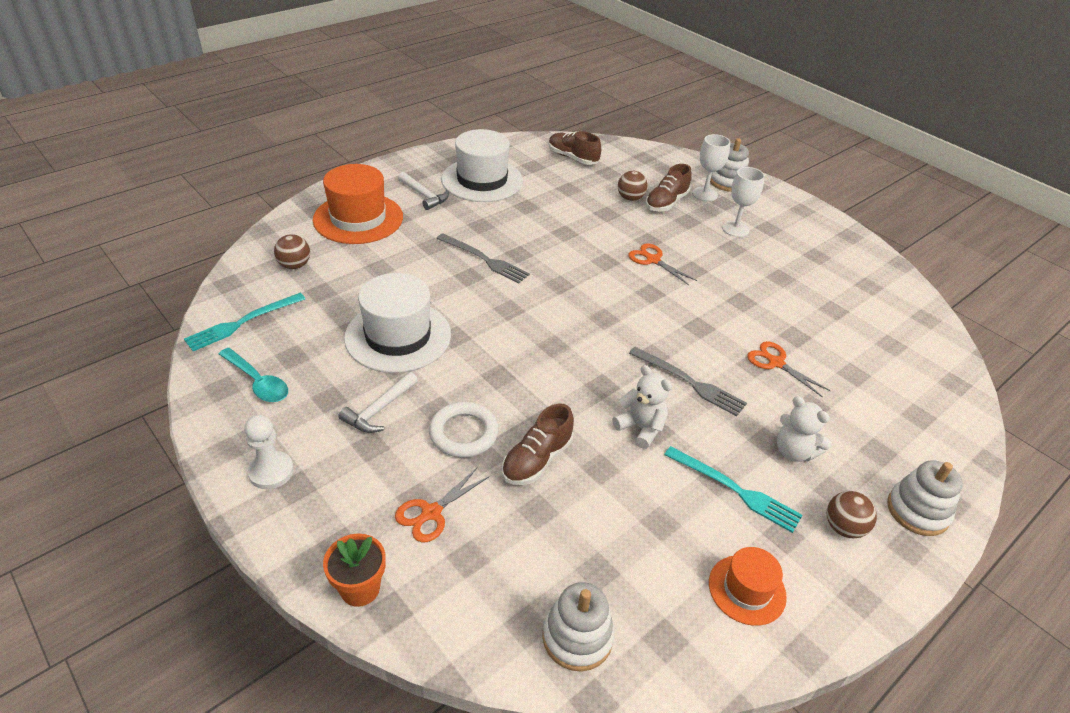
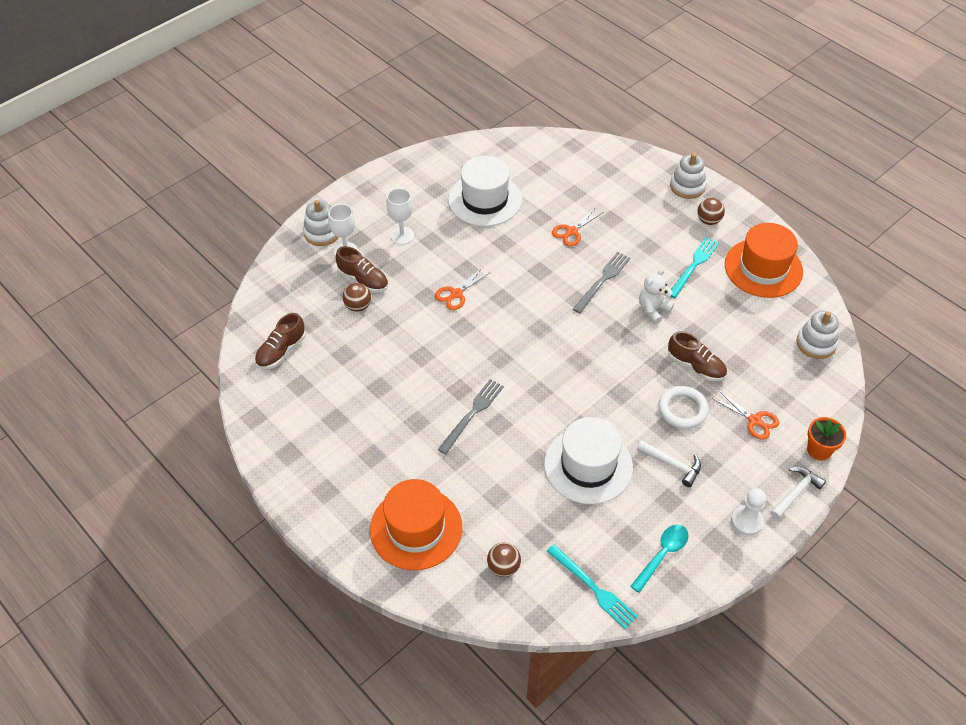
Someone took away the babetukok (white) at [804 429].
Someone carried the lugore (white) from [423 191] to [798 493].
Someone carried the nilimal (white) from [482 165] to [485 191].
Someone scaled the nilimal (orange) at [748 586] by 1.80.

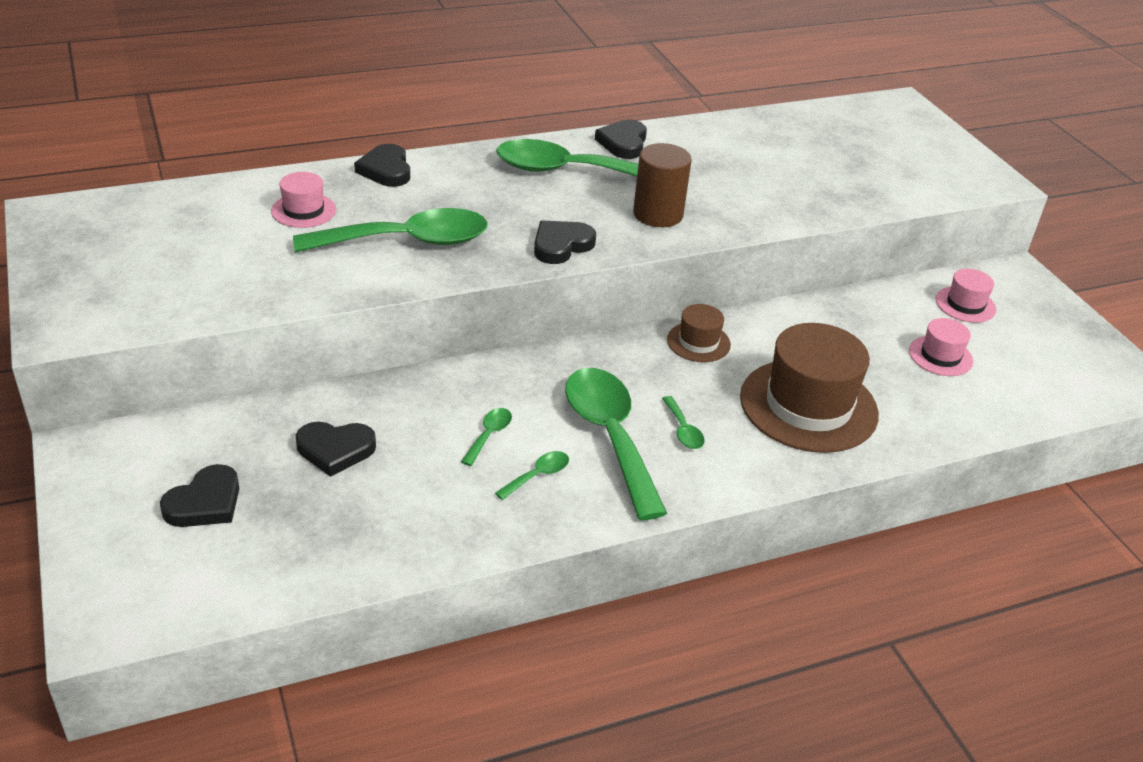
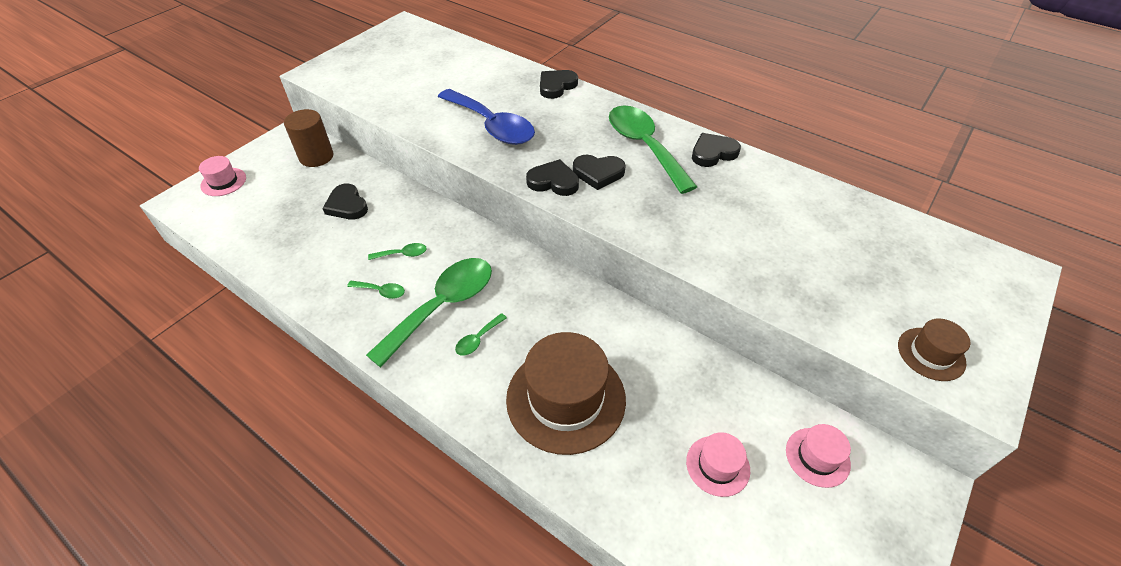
Someone carried the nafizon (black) from [199 495] to [599 172].
Someone carried the nilimal (pink) from [303 200] to [222 176].
Someone carried the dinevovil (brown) from [662 185] to [308 138].
Someone carried the nilimal (brown) from [699 333] to [934 350].
Someone repainted the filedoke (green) at [390 230], which became the filedoke (blue) at [486 117].

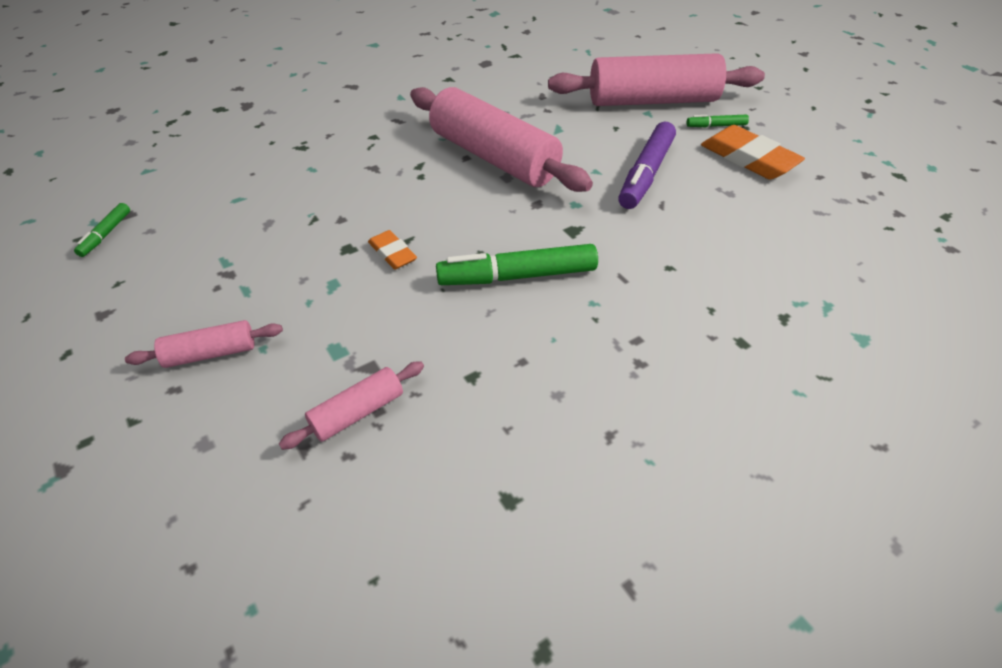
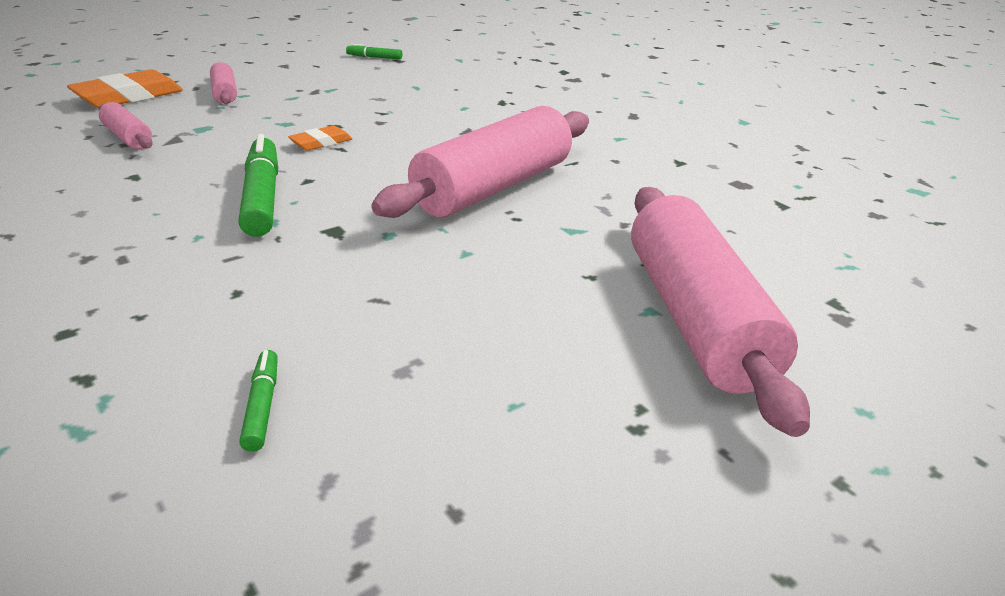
Someone took away the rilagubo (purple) at [647 165].
Someone carried the rilagubo (green) from [718 121] to [258 401].
Someone carried the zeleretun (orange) from [753 152] to [125 88].

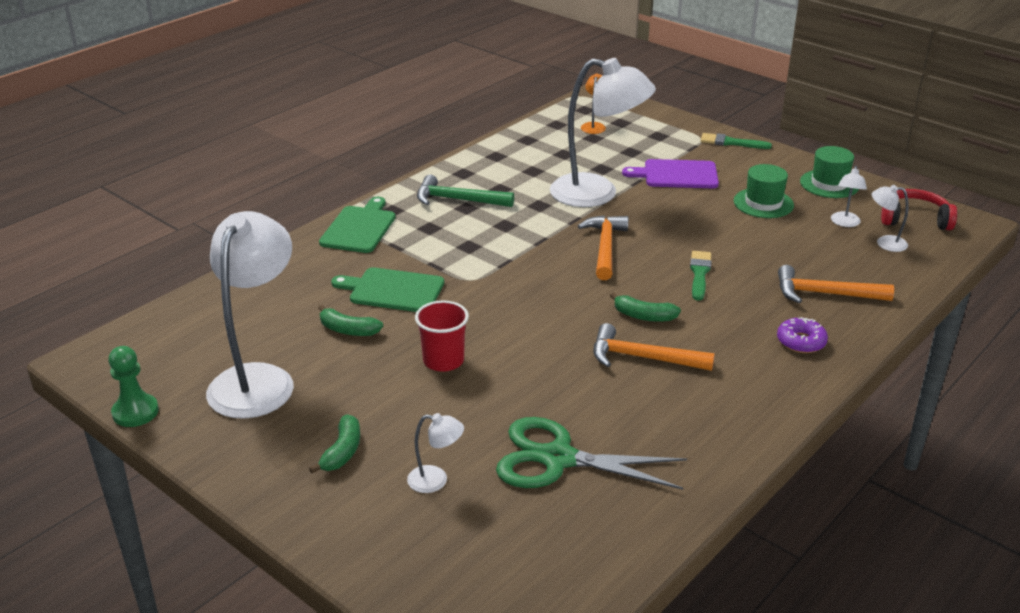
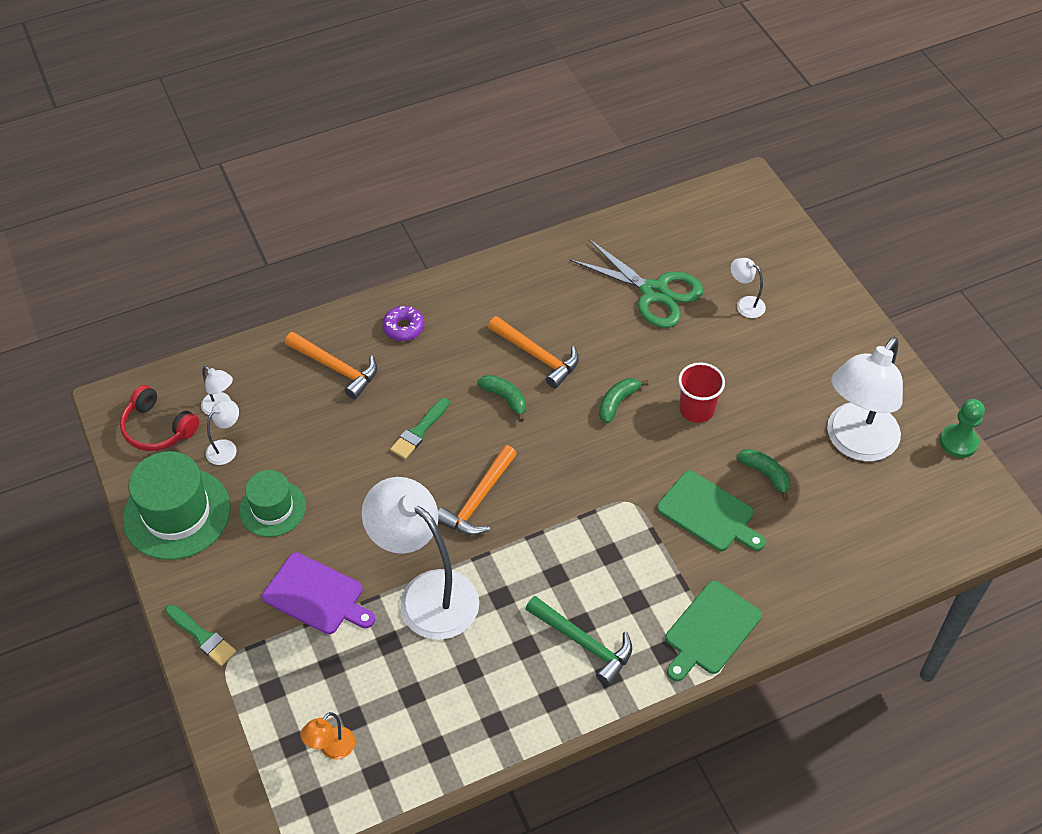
Someone carried the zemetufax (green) from [334 443] to [623 400].
Someone scaled the nilimal (green) at [829 172] by 1.60.

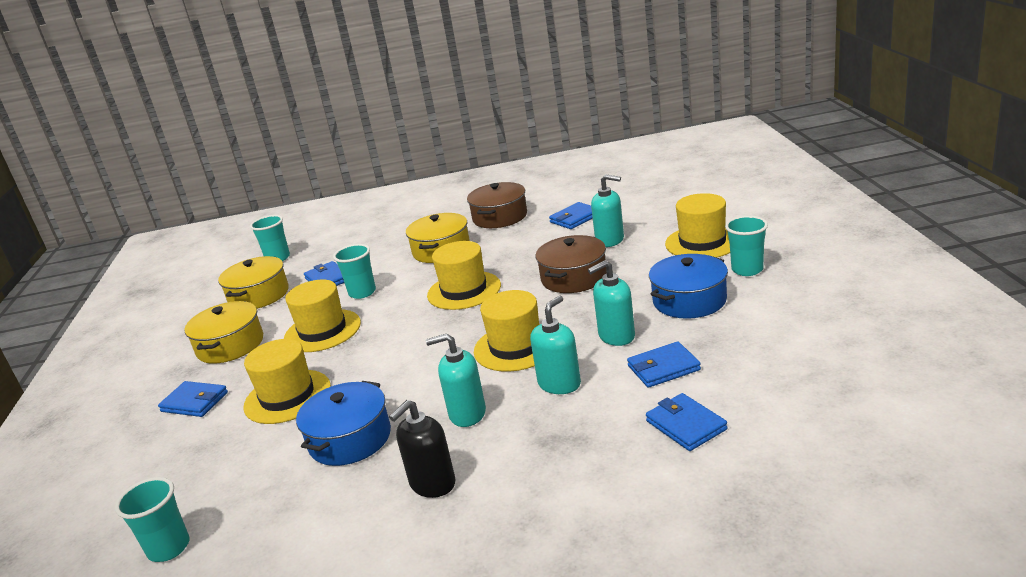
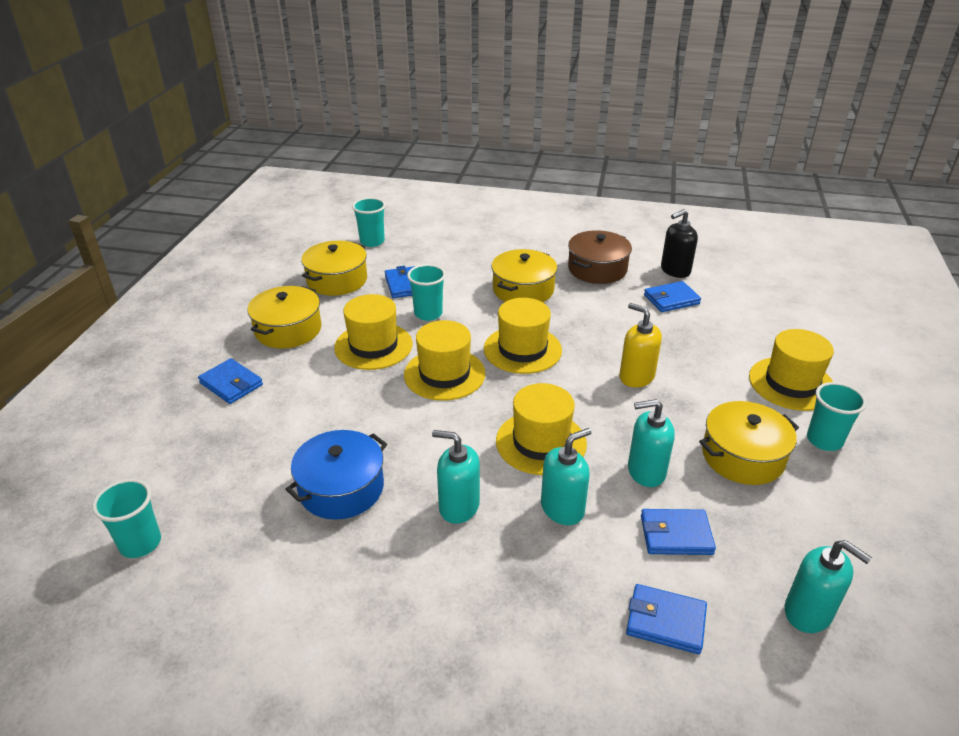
Someone carried the nilimal (yellow) from [287 381] to [445 360].
Someone carried the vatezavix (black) from [422 449] to [679 243].
Someone carried the vatezavix (turquoise) from [607 210] to [828 586].
Someone swapped the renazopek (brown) at [571 264] for the vatezavix (yellow) at [640 345].
Someone repainted the renazopek (blue) at [688 286], which became the renazopek (yellow) at [749 443].
Someone rotated the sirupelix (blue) at [686 422] by 60 degrees counterclockwise.

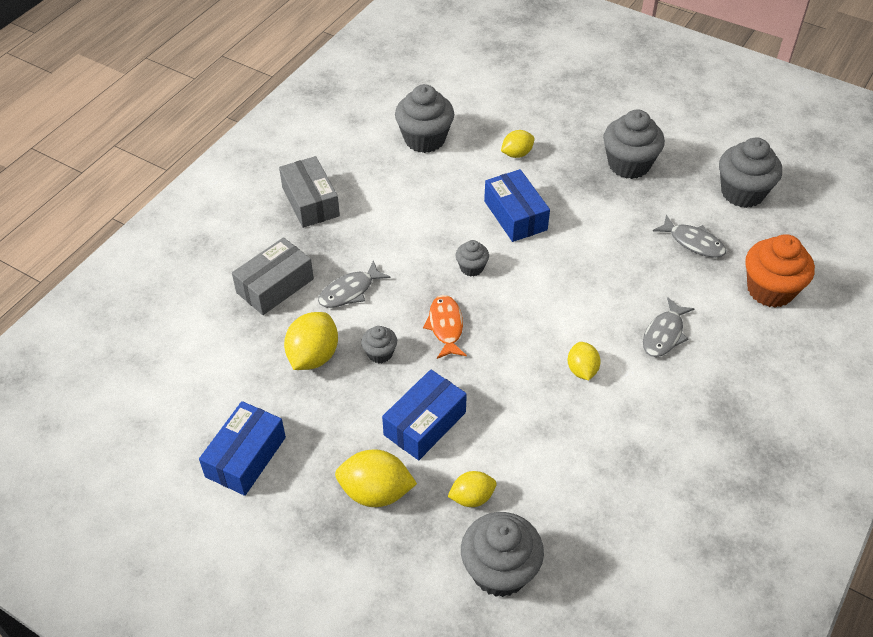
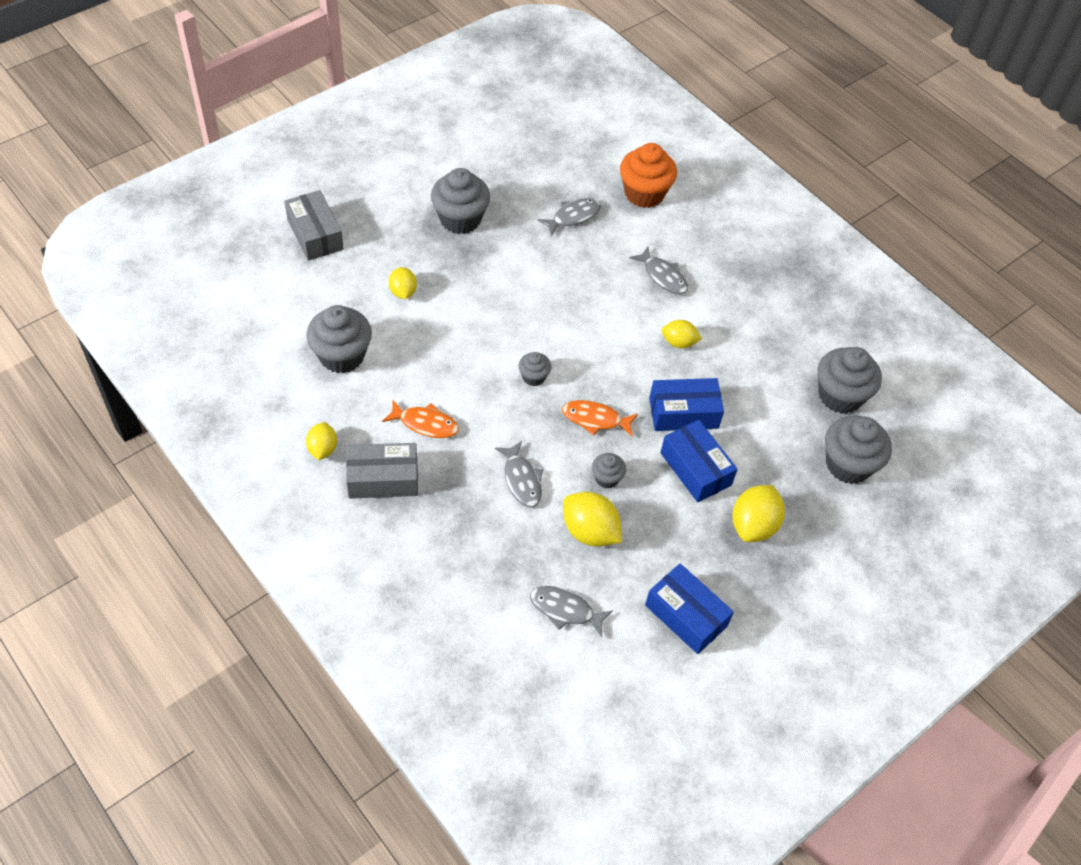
Someone put down the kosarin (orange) at [420 419].
Someone put down the kosarin (grey) at [571 611].
Someone carried the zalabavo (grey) from [273 276] to [314 225].
Someone carried the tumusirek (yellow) from [471 489] to [321 441].
Someone carried the zalabavo (blue) from [517 205] to [686 404].
Someone carried the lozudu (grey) from [750 172] to [850 380].

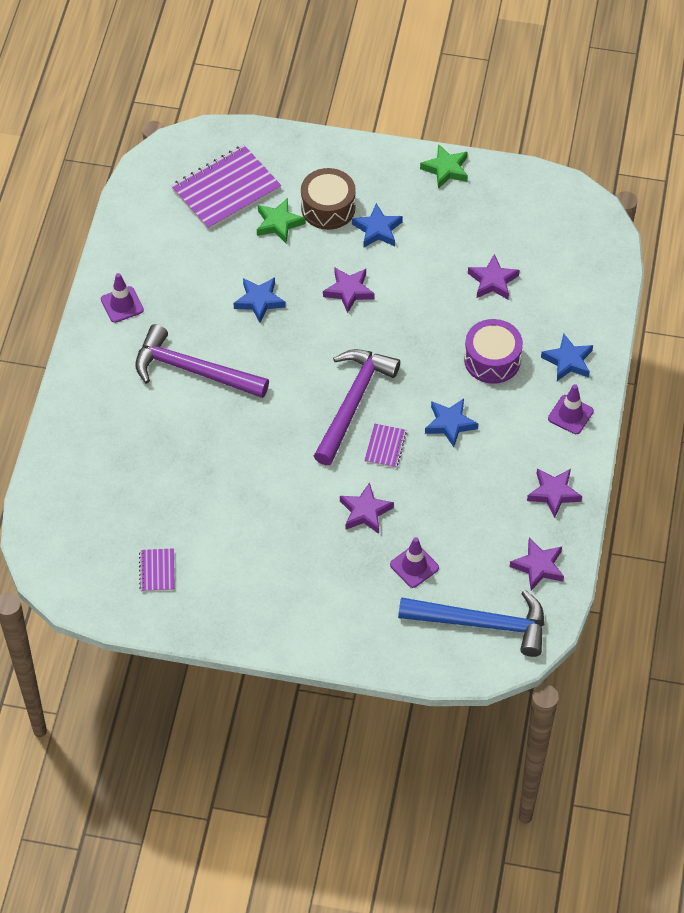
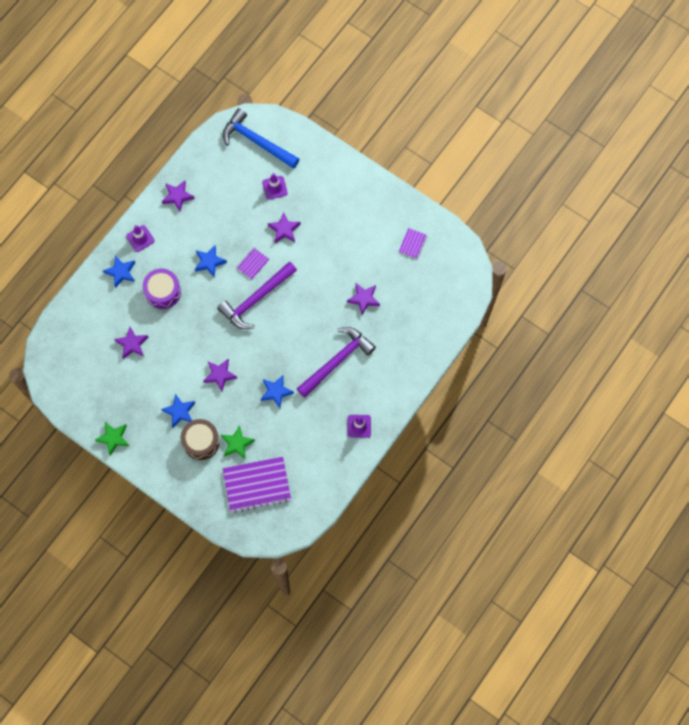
Someone carried the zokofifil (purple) from [537 564] to [363 299].
Someone rotated the lugore (purple) at [202 361] by 90 degrees counterclockwise.

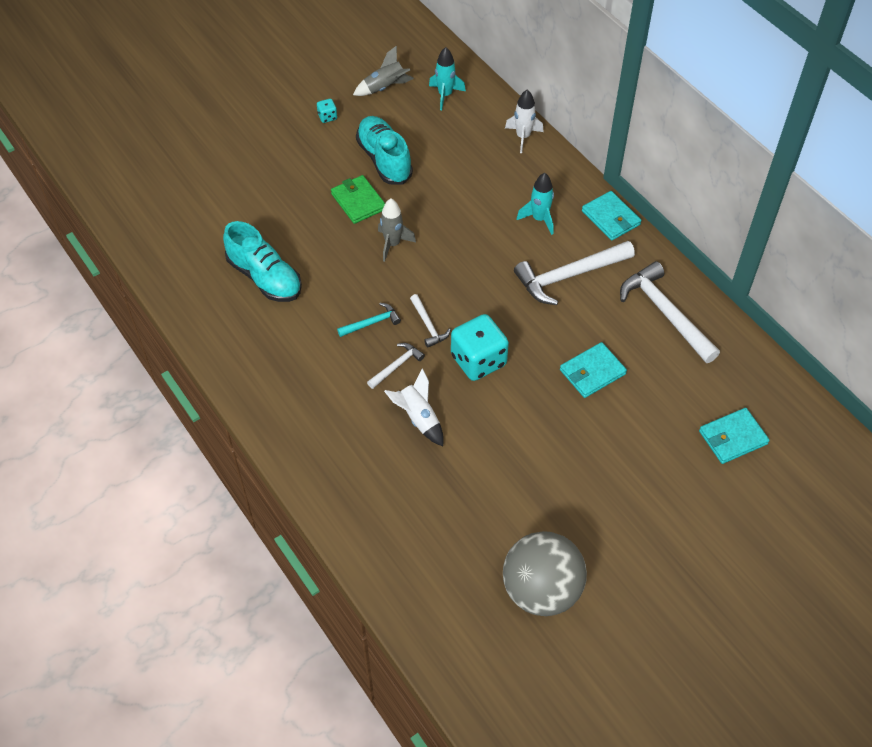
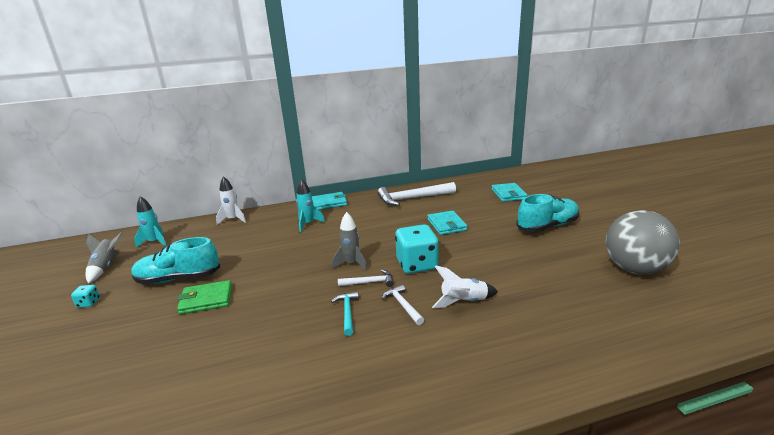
Someone took away the lugore (white) at [574 273].
Someone carried the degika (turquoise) from [262 261] to [547 213].
Someone carried the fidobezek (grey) from [397 230] to [349 241].

